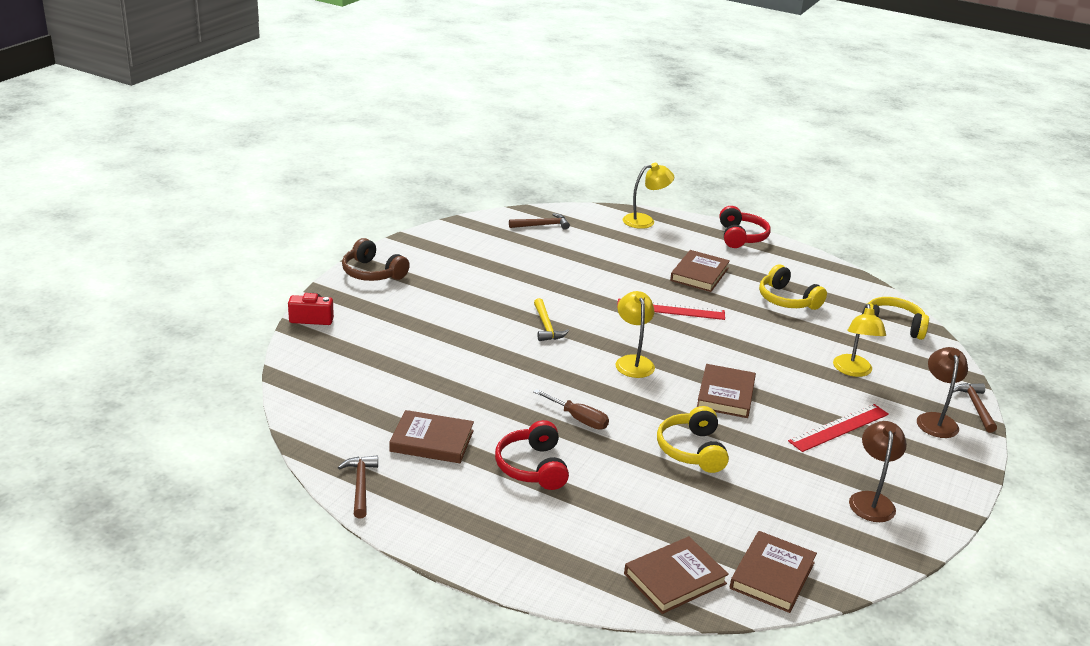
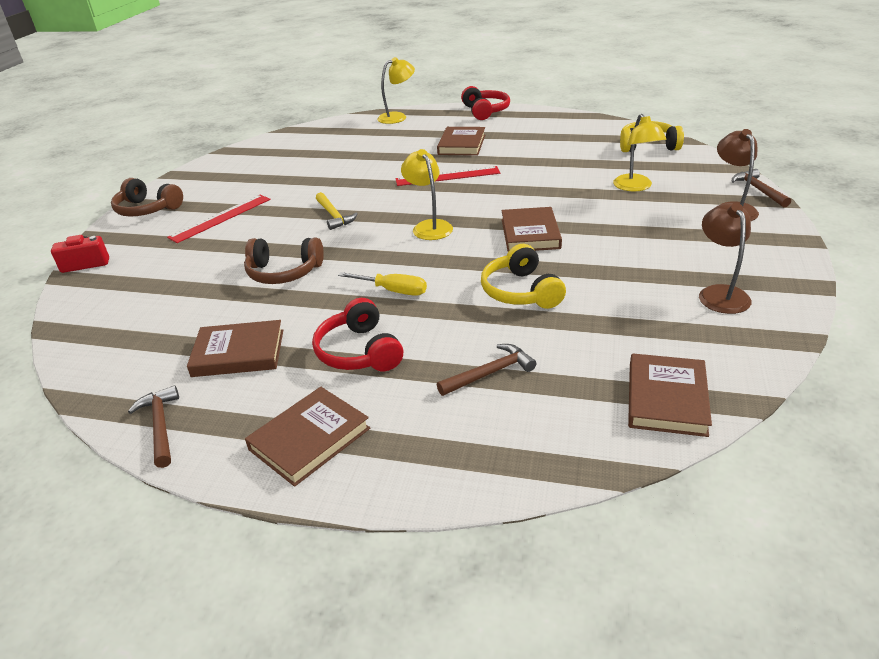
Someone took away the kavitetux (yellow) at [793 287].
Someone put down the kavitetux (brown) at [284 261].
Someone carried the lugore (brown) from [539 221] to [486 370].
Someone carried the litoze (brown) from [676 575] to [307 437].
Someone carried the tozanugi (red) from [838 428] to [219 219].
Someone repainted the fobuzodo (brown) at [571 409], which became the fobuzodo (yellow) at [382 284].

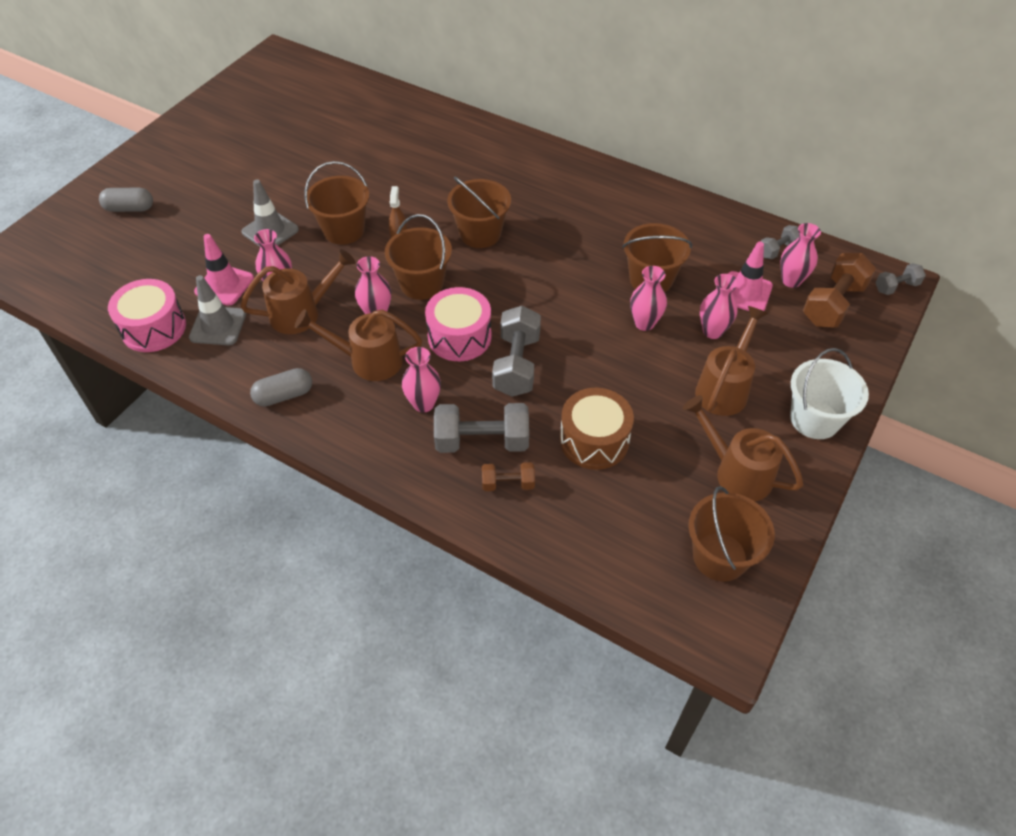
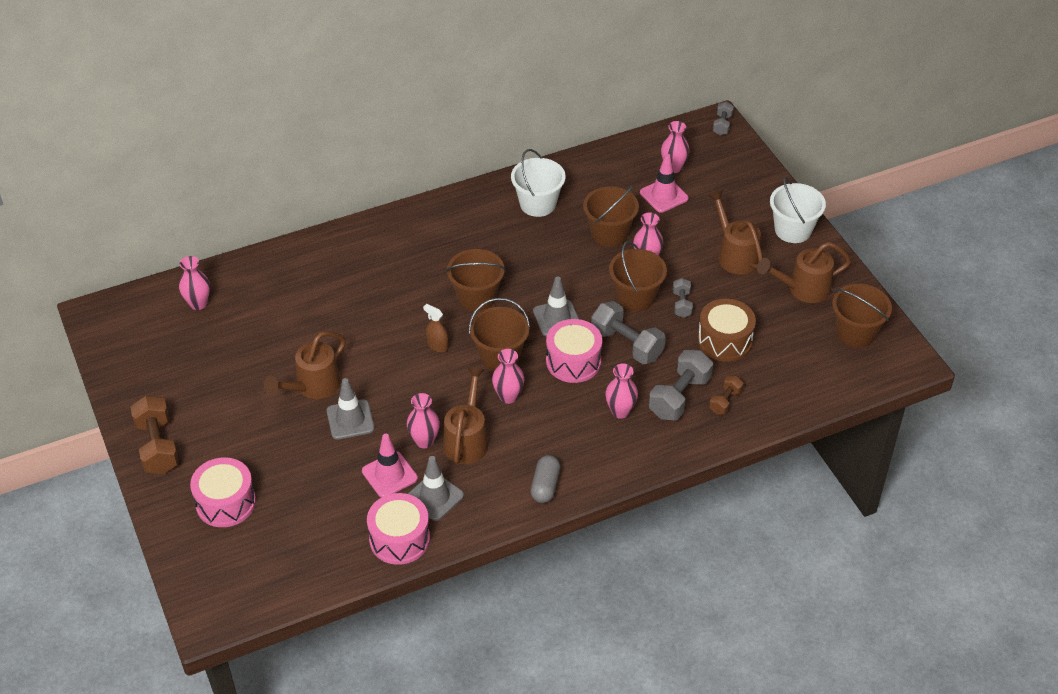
Someone put down the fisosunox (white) at [538 183].
Someone put down the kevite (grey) at [556 306].
Someone carried the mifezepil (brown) from [358 345] to [305 365].
Someone carried the fisosunox (brown) from [337 203] to [638 276].
Someone carried the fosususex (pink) from [719 306] to [194 283].
Someone carried the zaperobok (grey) from [780 242] to [683 298].
Someone carried the zaperobok (brown) from [839 290] to [154 435].
Someone swapped the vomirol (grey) at [126 200] for the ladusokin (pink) at [223 492].

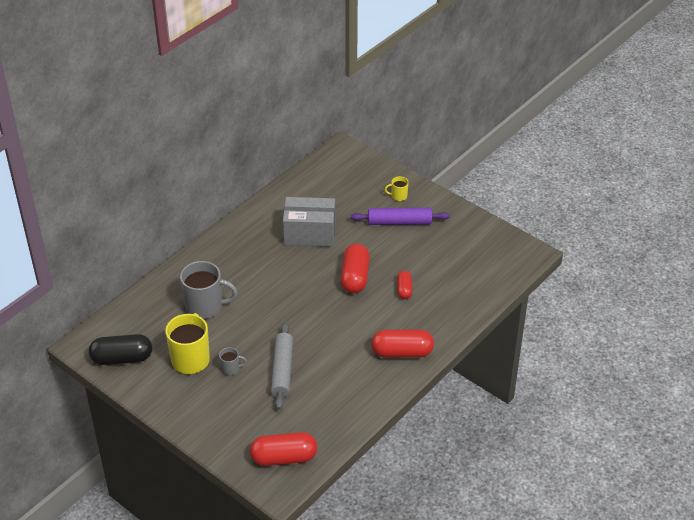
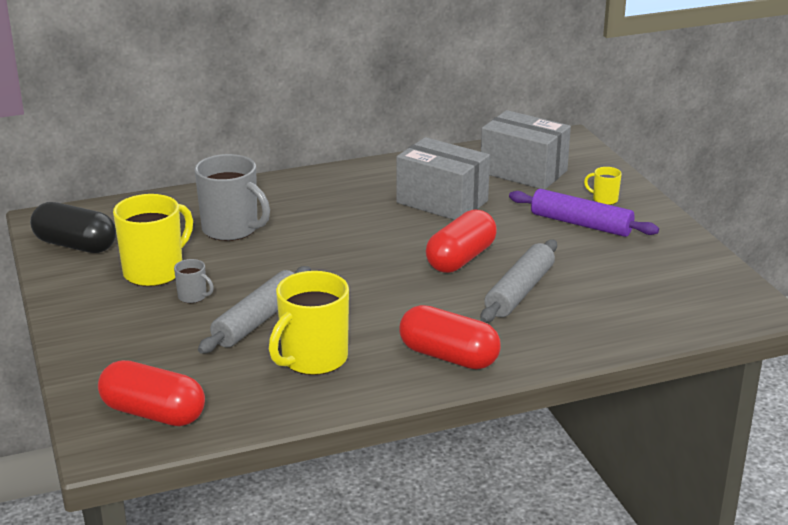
Someone put down the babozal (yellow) at [309 323].
Someone put down the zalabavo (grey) at [526 150].
Someone swapped the vomirol (red) at [404 285] for the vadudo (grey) at [518 281].

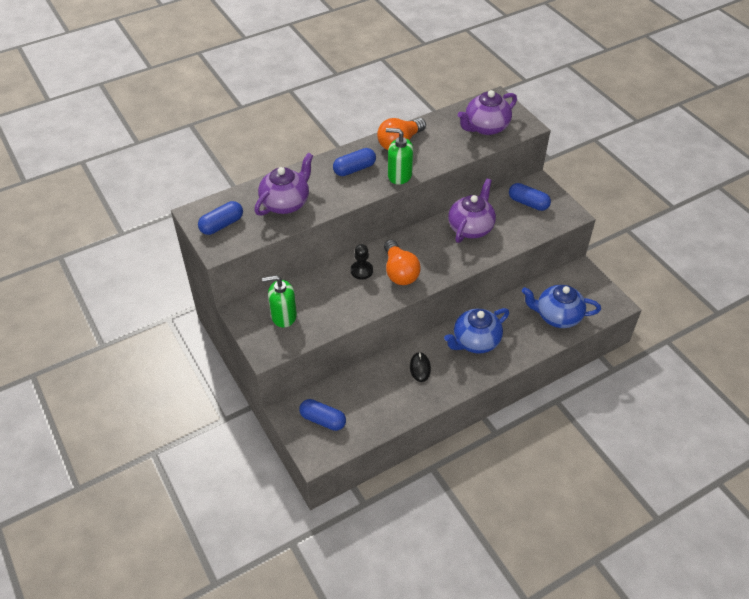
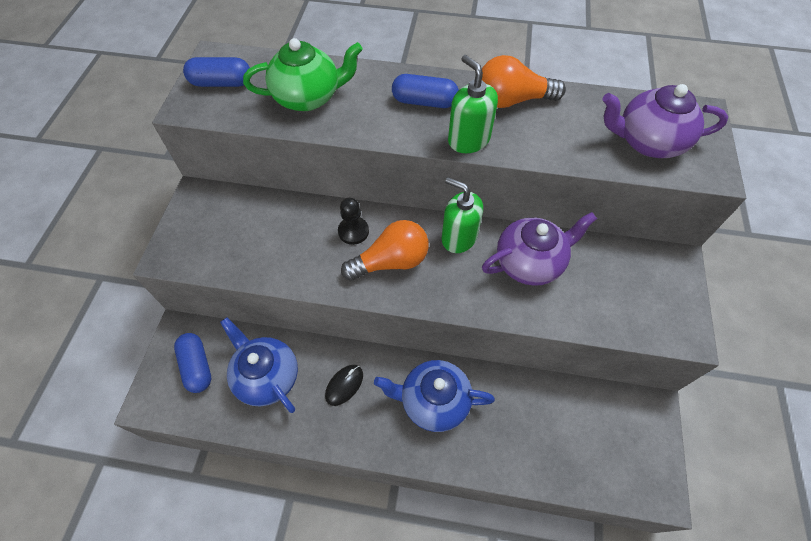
Someone took away the vomirol (blue) at [530 197].
Someone carried the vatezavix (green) from [279 301] to [462 215].
Someone carried the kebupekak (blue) from [561 306] to [259 365].
Someone repainted the kebupekak (purple) at [283 184], which became the kebupekak (green) at [303 74].
Someone rotated the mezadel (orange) at [402 262] by 135 degrees counterclockwise.

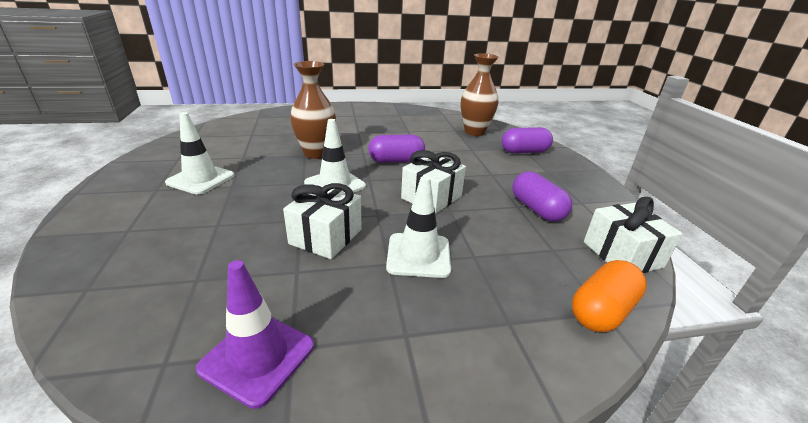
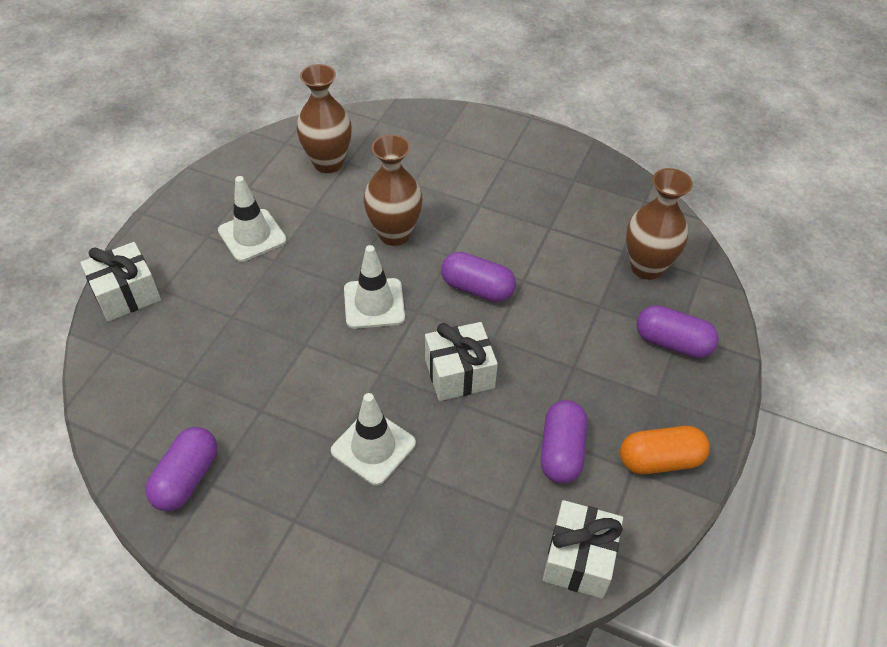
Someone put down the fosususex (brown) at [324 118].
Someone carried the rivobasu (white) from [322 221] to [120 281].
Someone carried the vomirol (orange) from [609 296] to [665 450].
Someone swapped the kevite (purple) at [255 334] for the vomirol (purple) at [181 469].

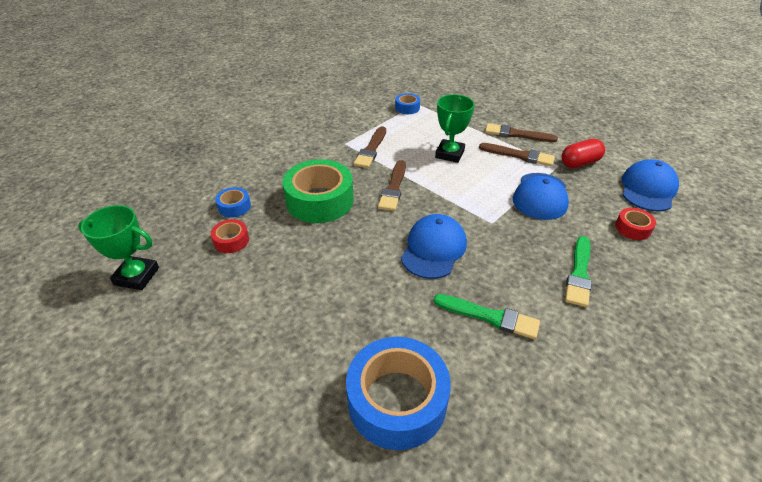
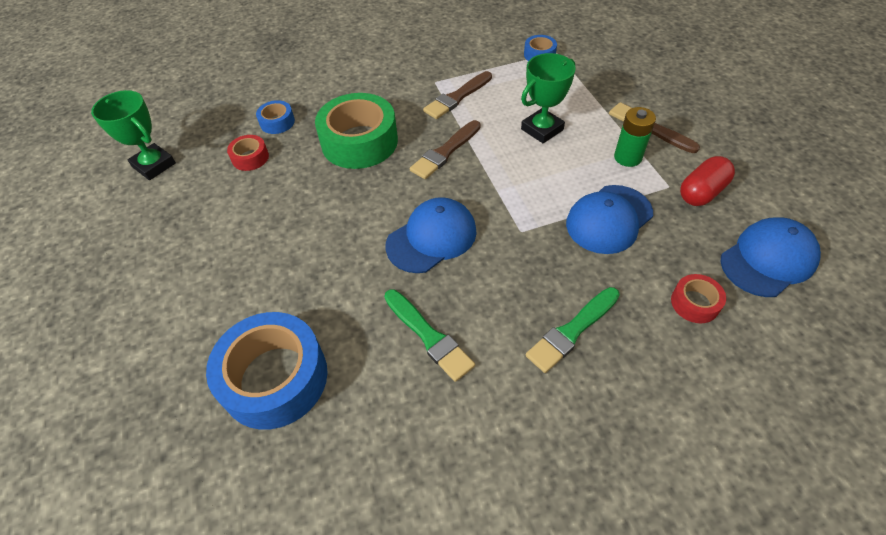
Someone swapped the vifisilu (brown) at [517 154] for the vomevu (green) at [635 137].
Someone rotated the vomirol (red) at [583 153] by 45 degrees counterclockwise.

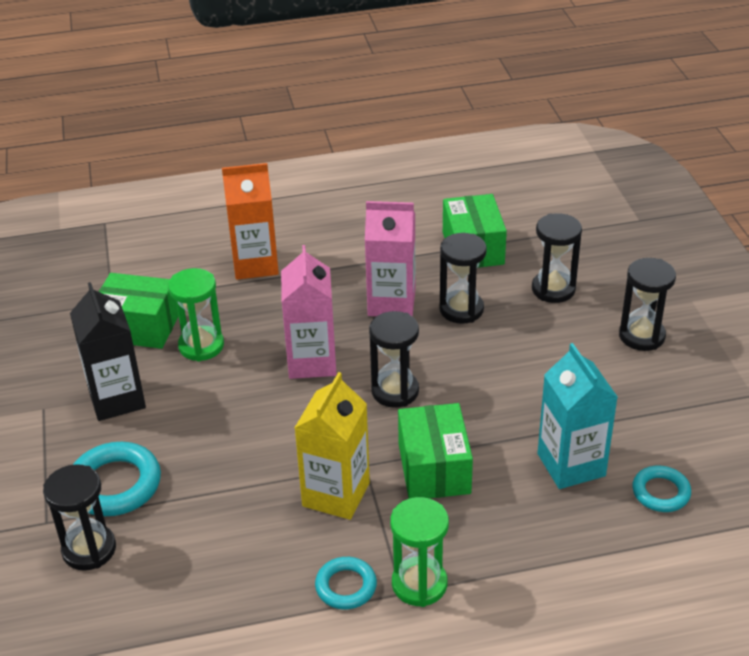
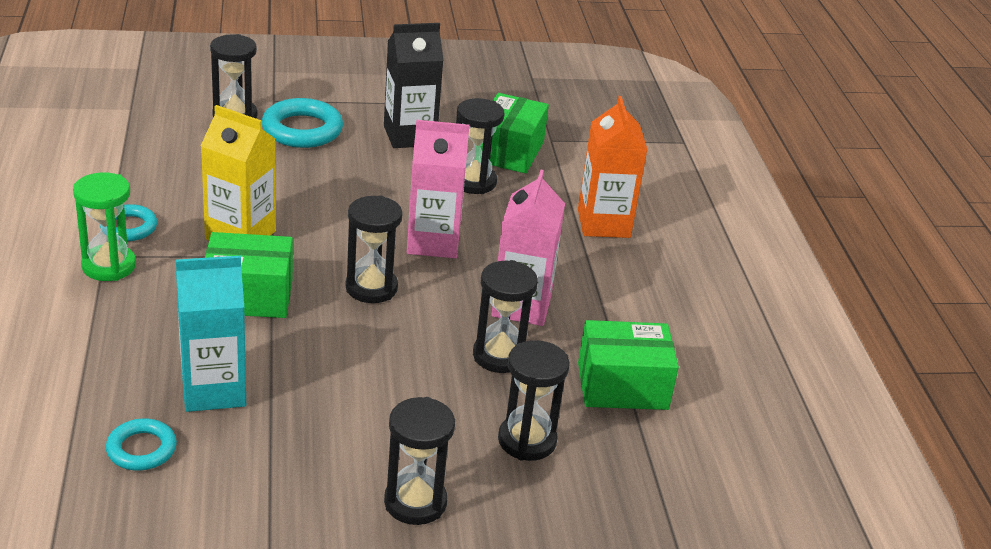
Someone repainted the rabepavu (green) at [196 314], which became the rabepavu (black) at [480 146].

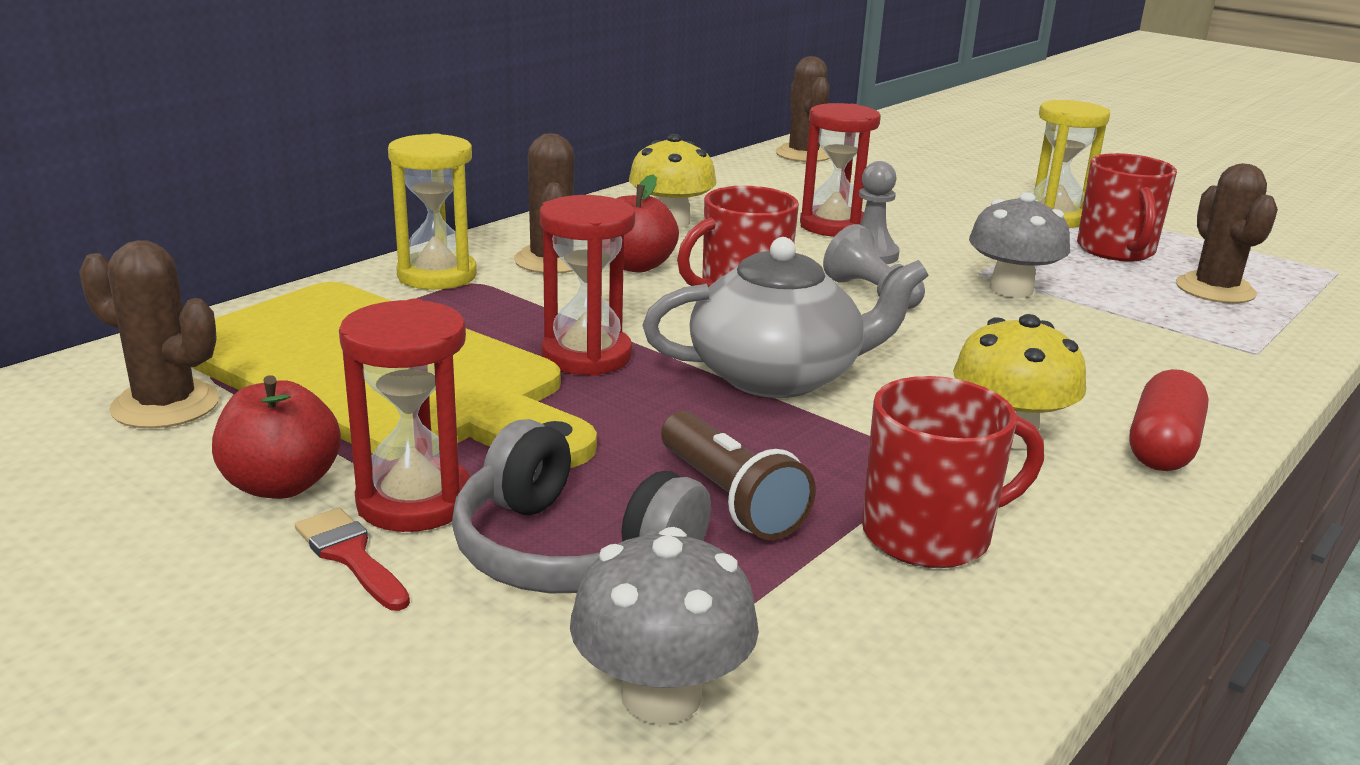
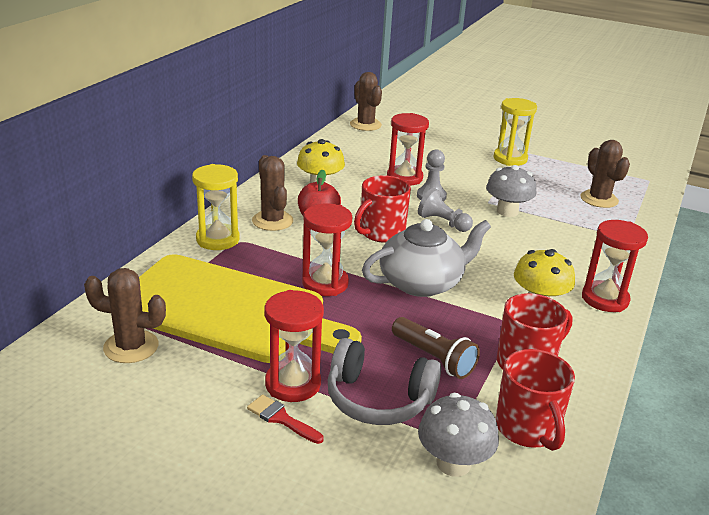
Someone took away the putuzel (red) at [276 437].
Someone carried the babozal (red) from [1127 207] to [535 400].
Someone swapped the vomirol (red) at [1169 420] for the rabepavu (red) at [615 266].

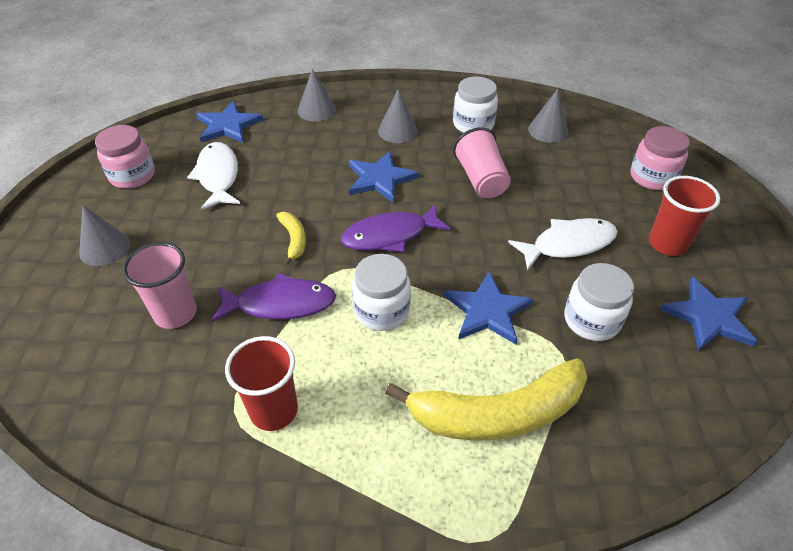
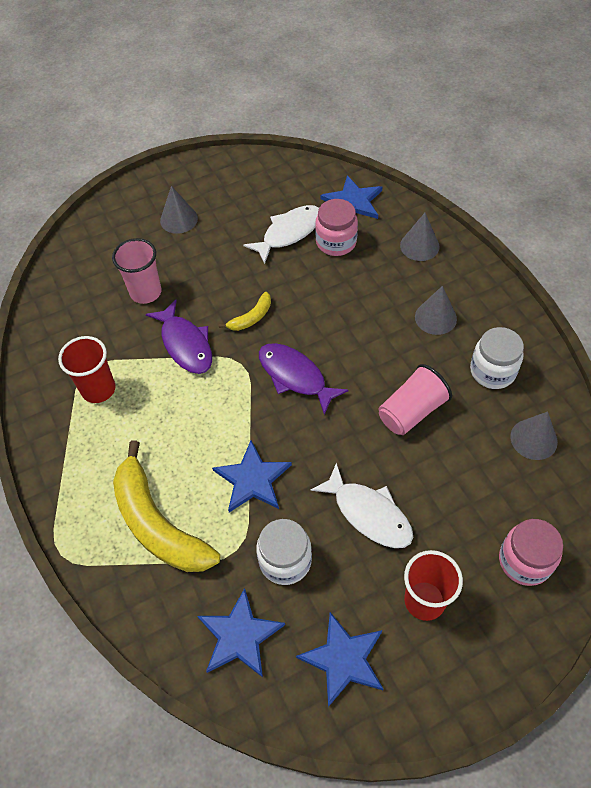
Someone took away the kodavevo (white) at [381 292].
Someone carried the kodavevo (pink) from [125 157] to [336 227].
Someone carried the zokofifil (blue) from [384 177] to [241 632].

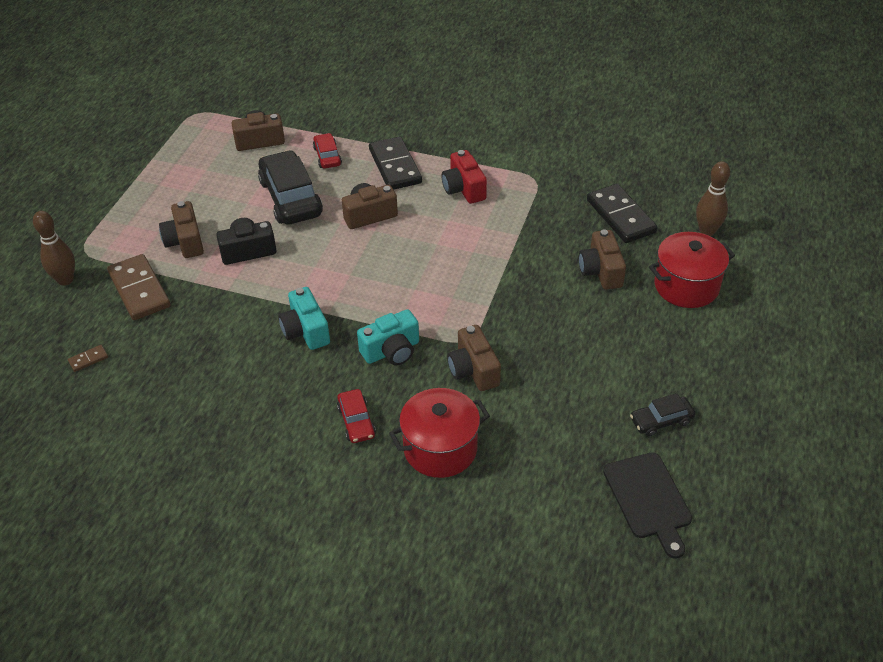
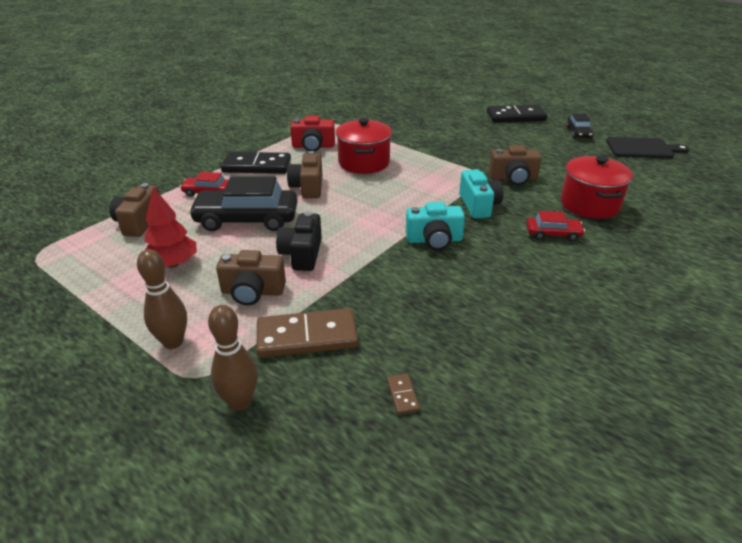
Someone took away the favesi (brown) at [602 260].
Someone put down the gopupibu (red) at [170 227].
Someone carried the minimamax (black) from [622 213] to [517 113].
Someone carried the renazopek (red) from [692 270] to [364 146].
Someone carried the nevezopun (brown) from [713 198] to [162 299].

